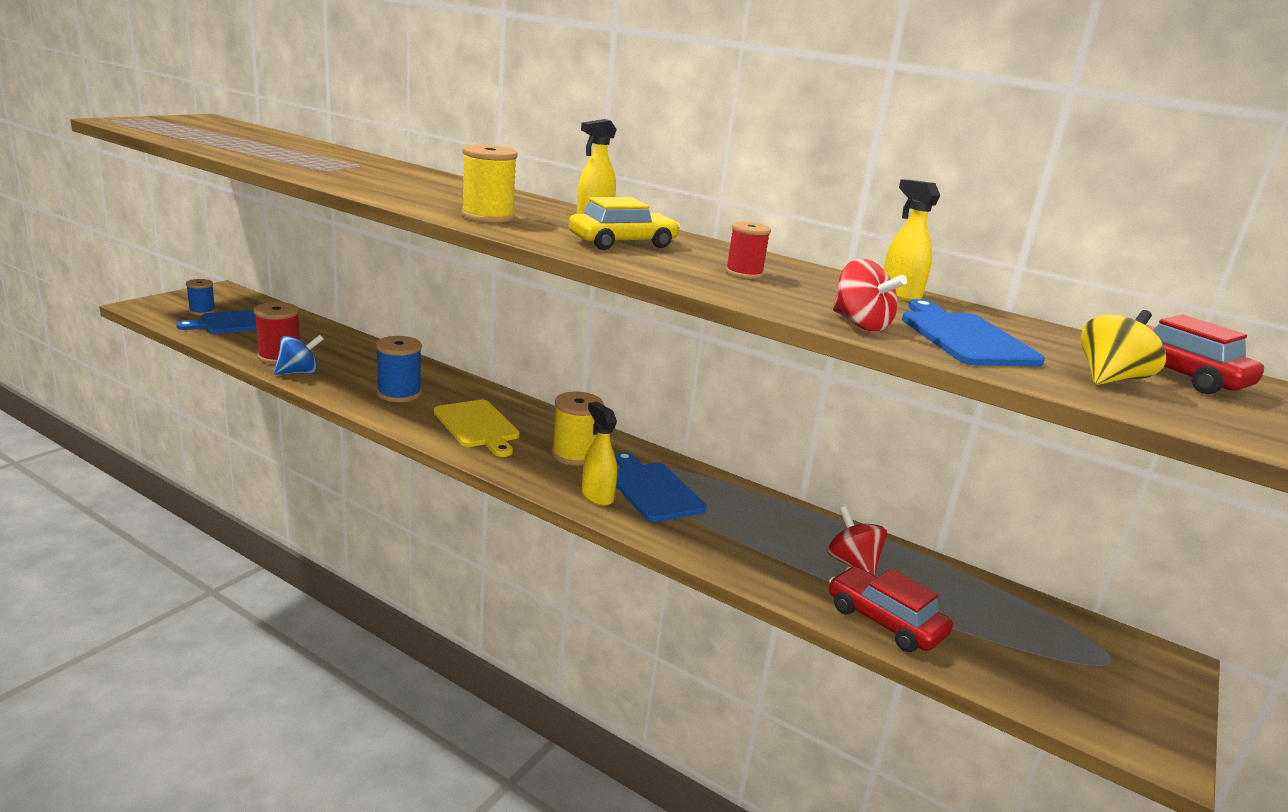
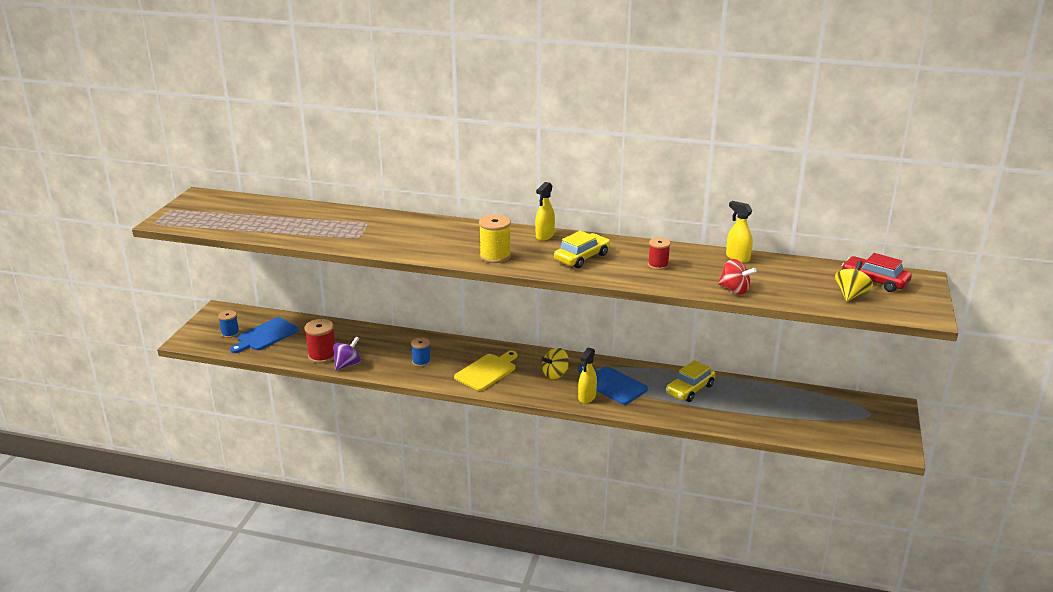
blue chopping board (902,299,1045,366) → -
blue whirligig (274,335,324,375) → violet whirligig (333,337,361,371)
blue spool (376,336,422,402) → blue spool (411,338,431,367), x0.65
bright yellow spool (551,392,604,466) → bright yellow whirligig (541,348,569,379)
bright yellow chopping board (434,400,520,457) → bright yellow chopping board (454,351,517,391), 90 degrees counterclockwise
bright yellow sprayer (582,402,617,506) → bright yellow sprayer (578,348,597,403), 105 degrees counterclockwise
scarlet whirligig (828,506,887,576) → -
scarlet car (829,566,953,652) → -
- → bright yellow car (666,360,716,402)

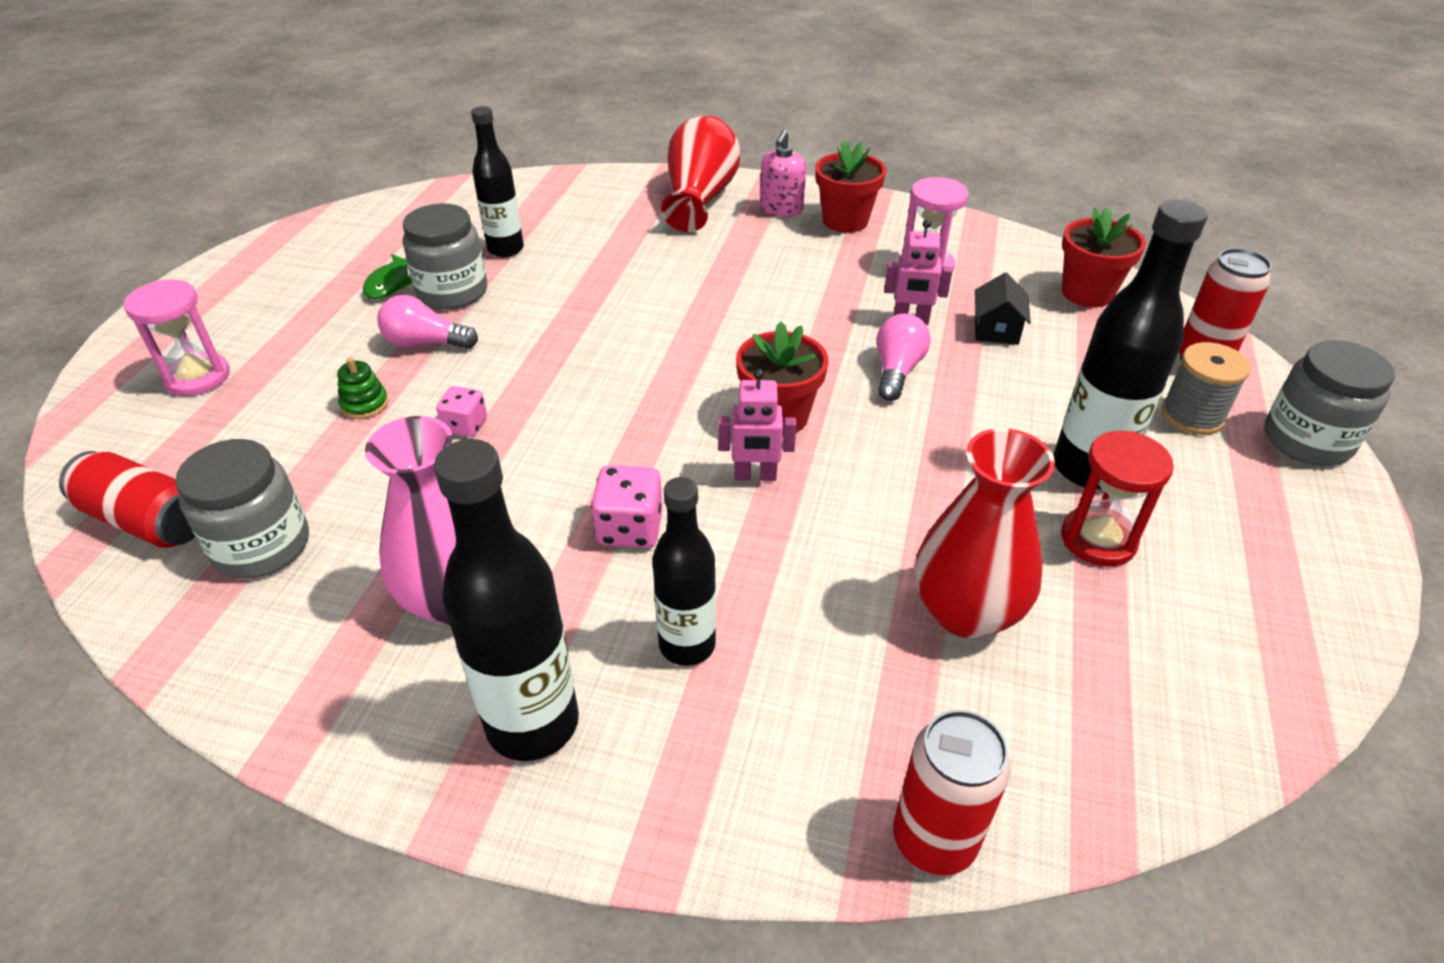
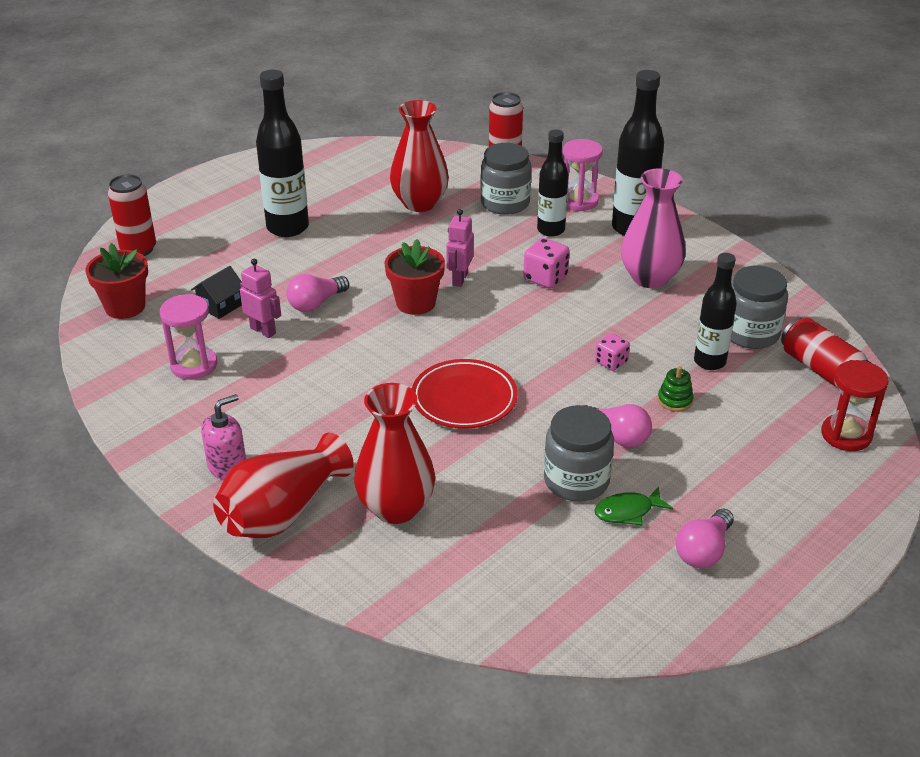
jet-black flask (471,106,524,257) → jet-black flask (694,253,737,370), relocated
scarlet potted plant (815,140,886,233) → -
green fish (363,254,412,299) → green fish (594,486,673,526), 150 degrees counterclockwise
rosy hourglass (124,279,230,396) → rosy hourglass (563,139,603,211), relocated
gray jam jar (1264,340,1395,466) → gray jam jar (480,143,531,215), relocated
gray spool (1161,342,1251,435) → -
rosy robot (718,369,796,481) → rosy robot (446,209,474,287), 105 degrees counterclockwise
scarlet hourglass (1061,431,1174,567) → scarlet hourglass (821,360,889,451), relocated
- → scarlet flat dish (412,359,518,429)
- → scarlet tall vase (354,383,435,524)
- → rosy lightbulb (676,509,734,568)

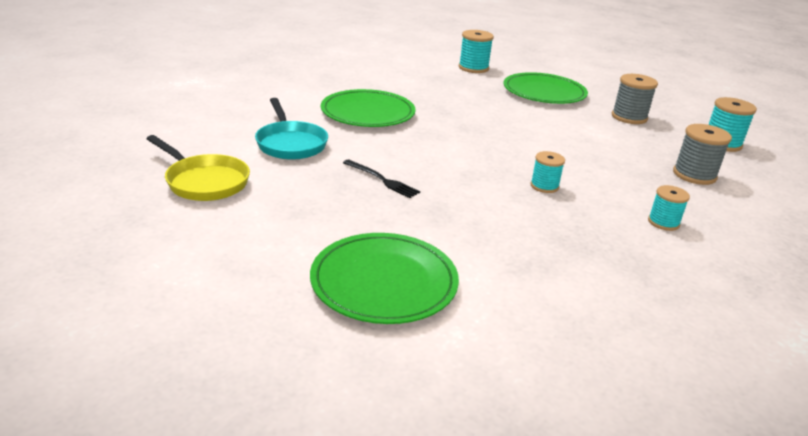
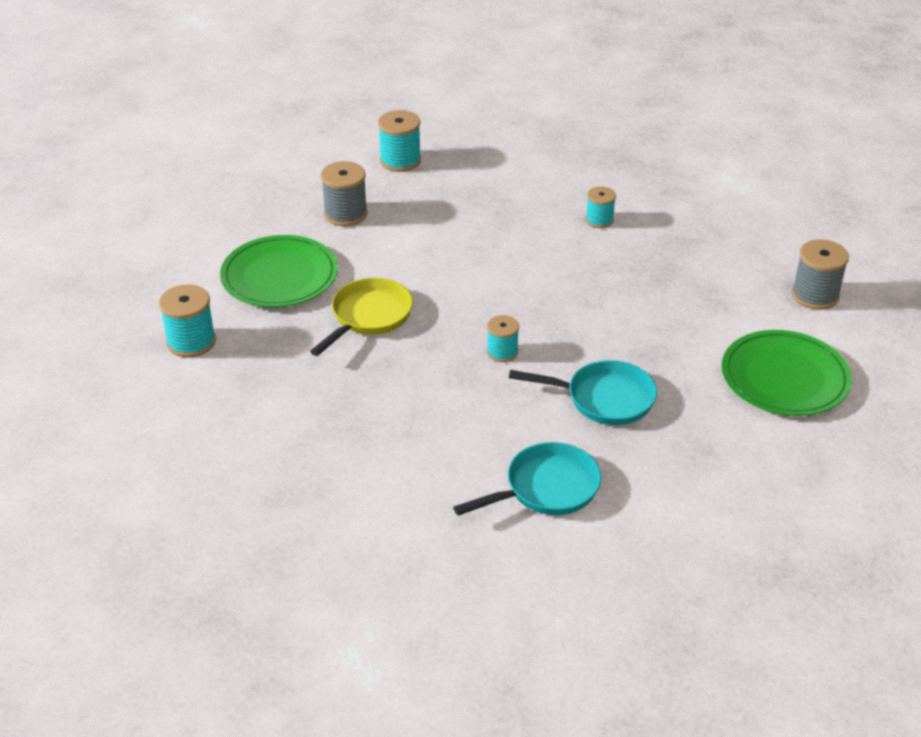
green flat dish (321,89,416,127) → -
gray spool (673,124,732,185) → gray spool (792,240,849,310), relocated
bright yellow skillet (147,135,250,201) → bright yellow skillet (310,278,413,356), relocated
turquoise spool (530,151,565,193) → turquoise spool (487,315,519,362), relocated
jet-black fork (343,159,420,198) → turquoise skillet (509,360,657,425)

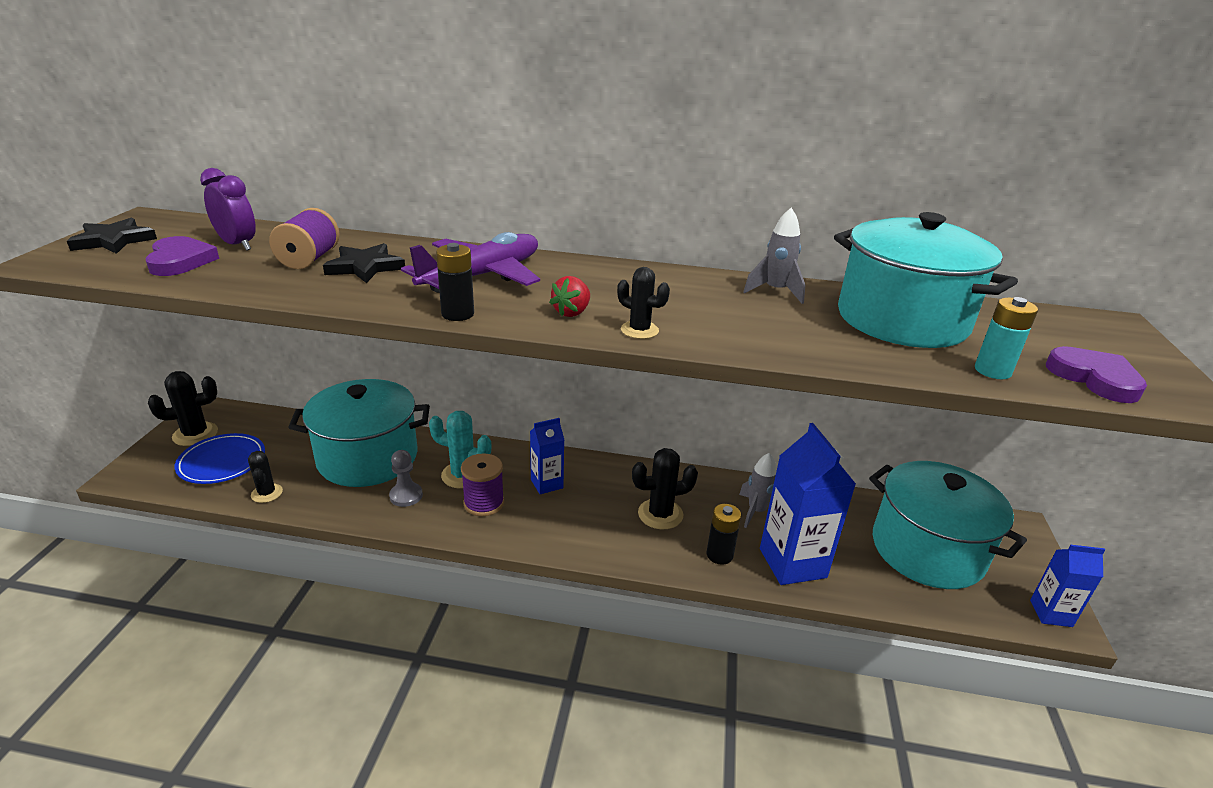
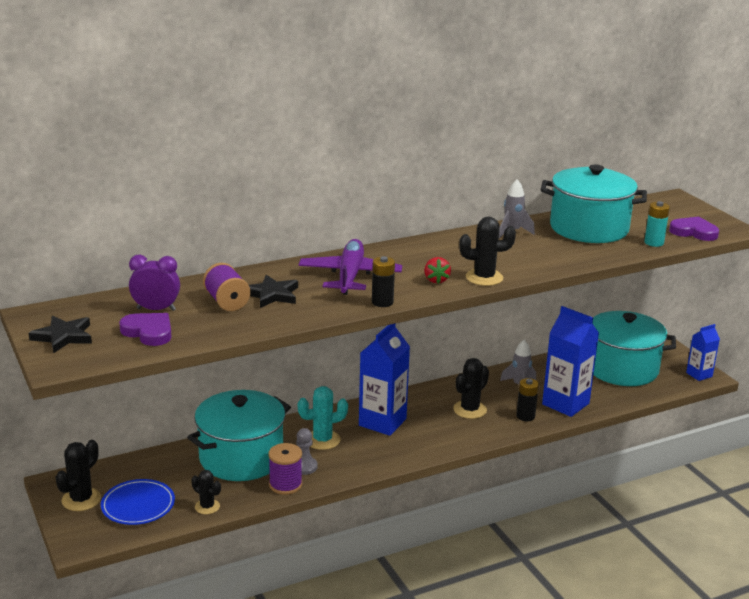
jet-black cactus (617,267,670,339) → jet-black cactus (459,216,516,286), x1.54
blue carton (530,418,564,494) → blue carton (359,323,410,436), x1.78
violet spool (461,453,504,516) → violet spool (268,443,302,495), relocated

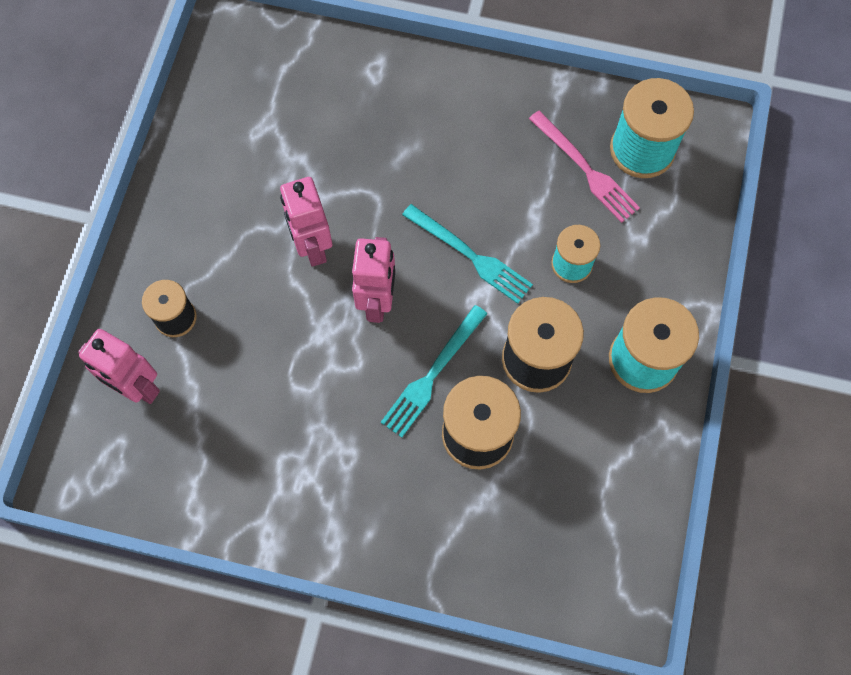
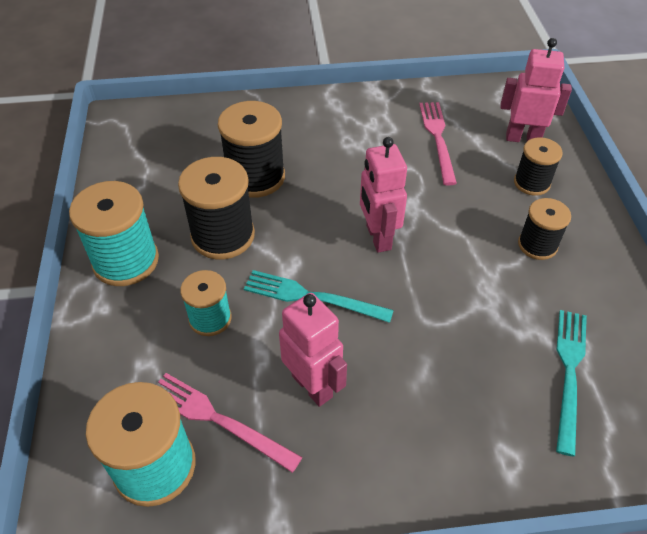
rosy robot (280,177,332,267) → rosy robot (279,293,347,407), relocated
turquoise fork (381,305,487,438) → turquoise fork (556,310,587,456), relocated
- → rosy fork (419,102,457,185)
- → jet-black spool (518,198,571,260)

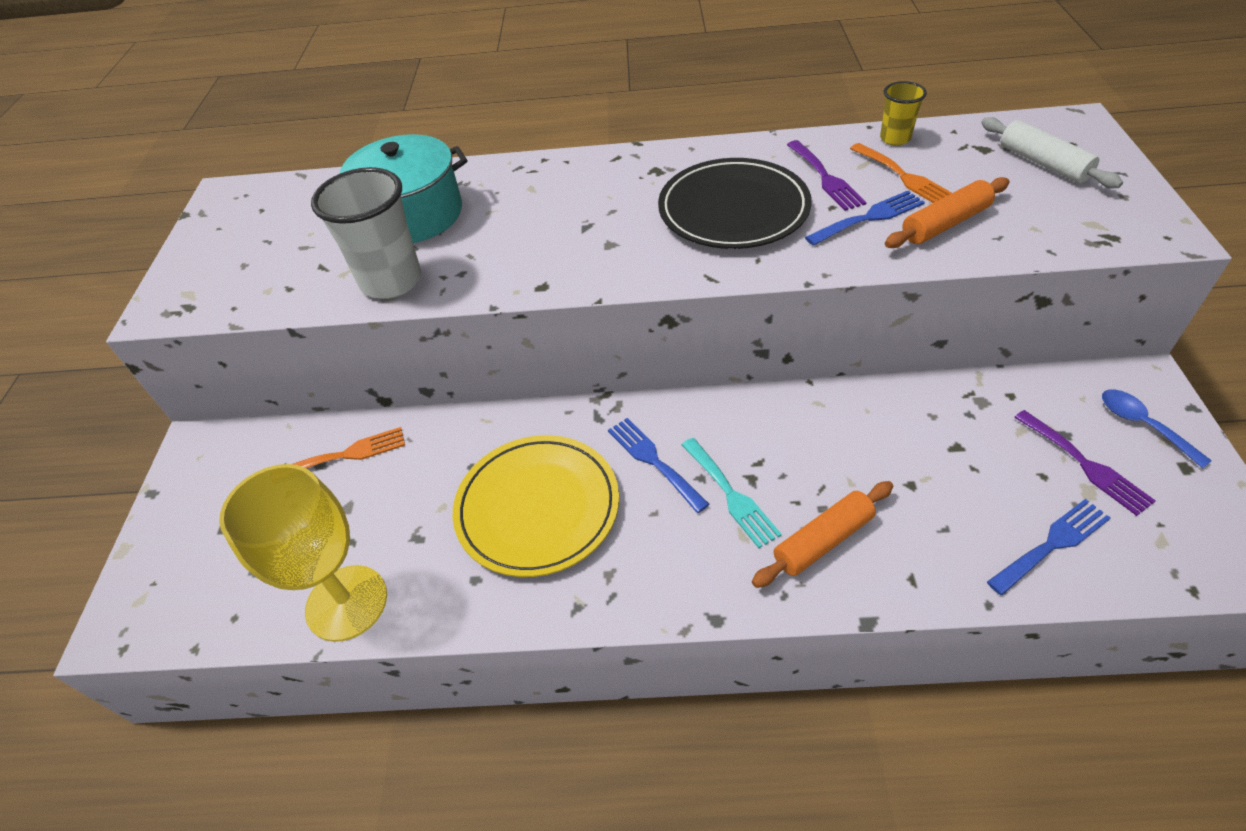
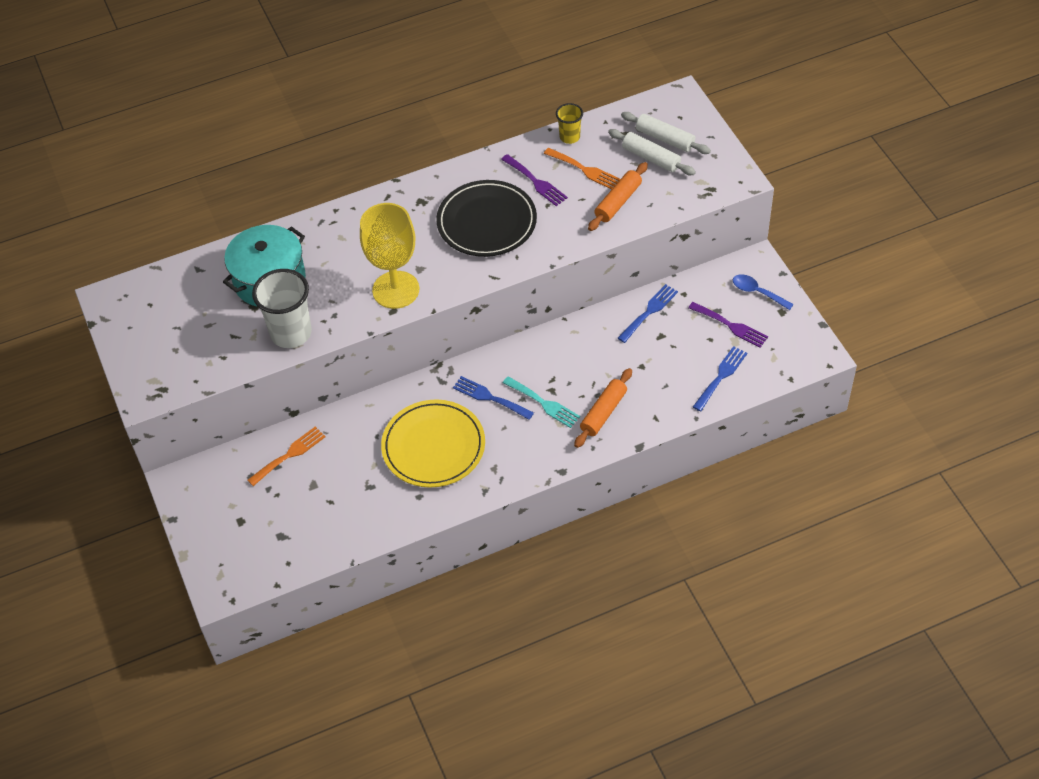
blue fork (805,191,925,246) → blue fork (618,284,678,343), relocated
bright yellow goblet (219,464,387,642) → bright yellow goblet (360,203,419,309), relocated
- → white pastry roller (608,129,696,175)

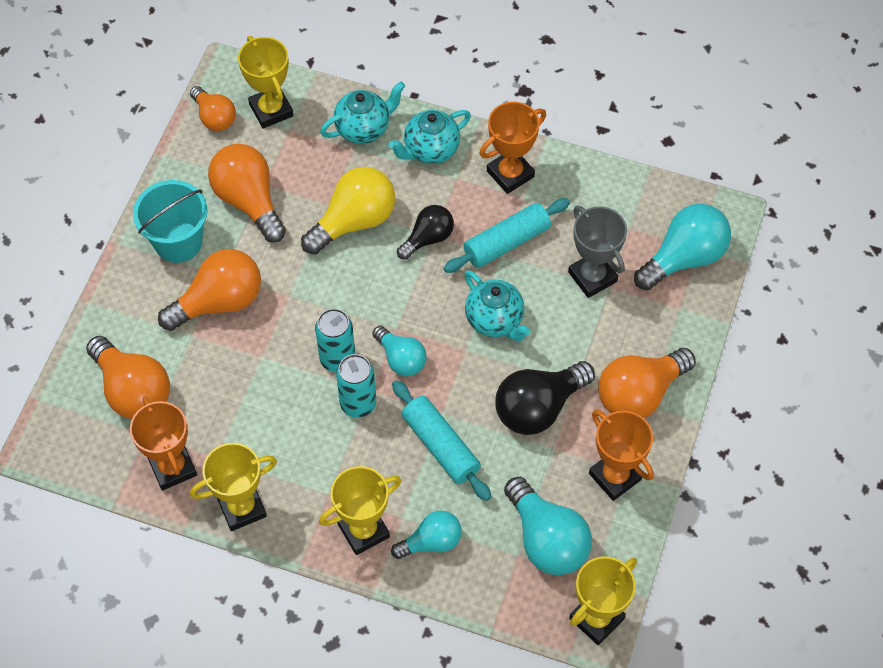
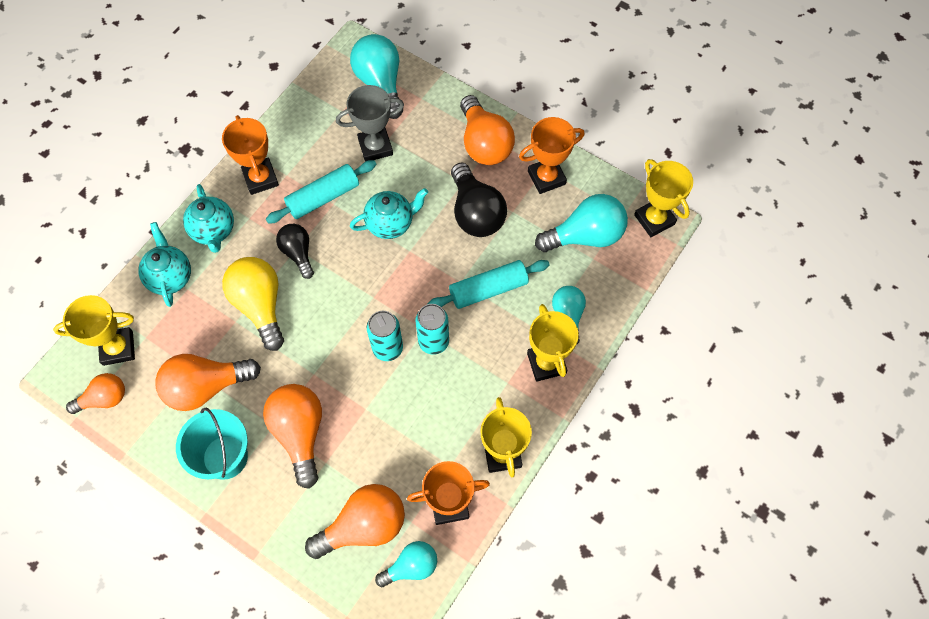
turquoise pastry roller (443,198,570,273) → turquoise pastry roller (266,160,377,224), 75 degrees clockwise
turquoise lightbulb (373,326,427,376) → turquoise lightbulb (375,541,437,587), relocated

